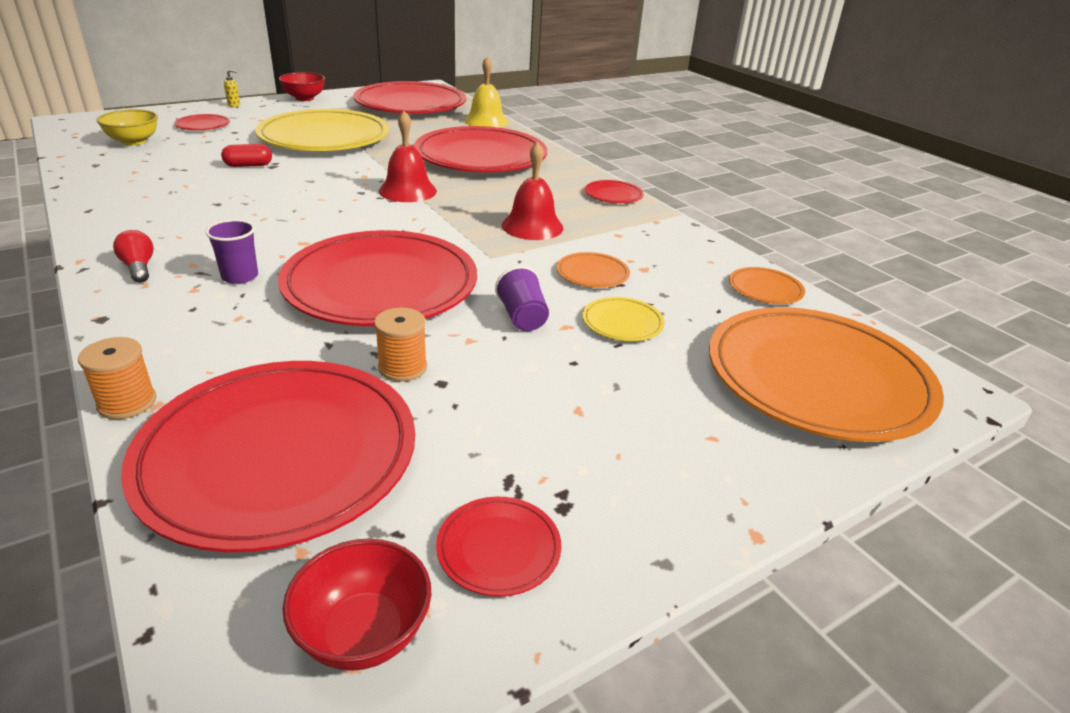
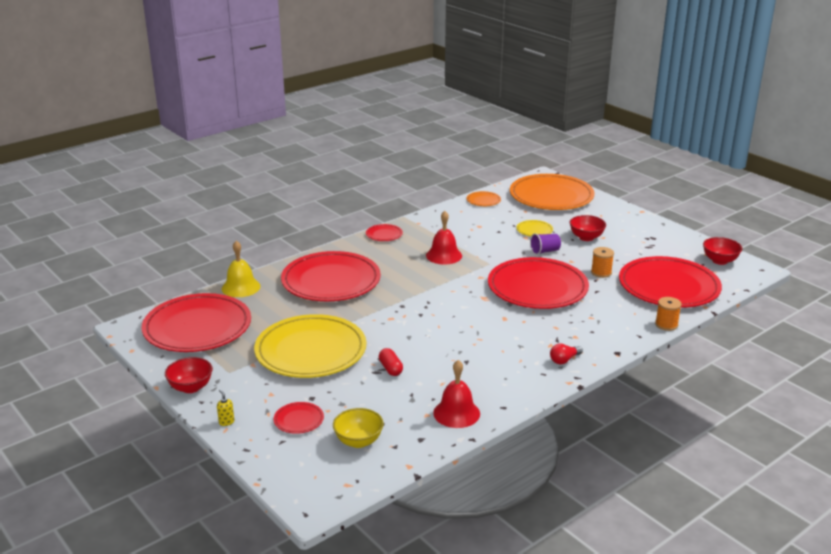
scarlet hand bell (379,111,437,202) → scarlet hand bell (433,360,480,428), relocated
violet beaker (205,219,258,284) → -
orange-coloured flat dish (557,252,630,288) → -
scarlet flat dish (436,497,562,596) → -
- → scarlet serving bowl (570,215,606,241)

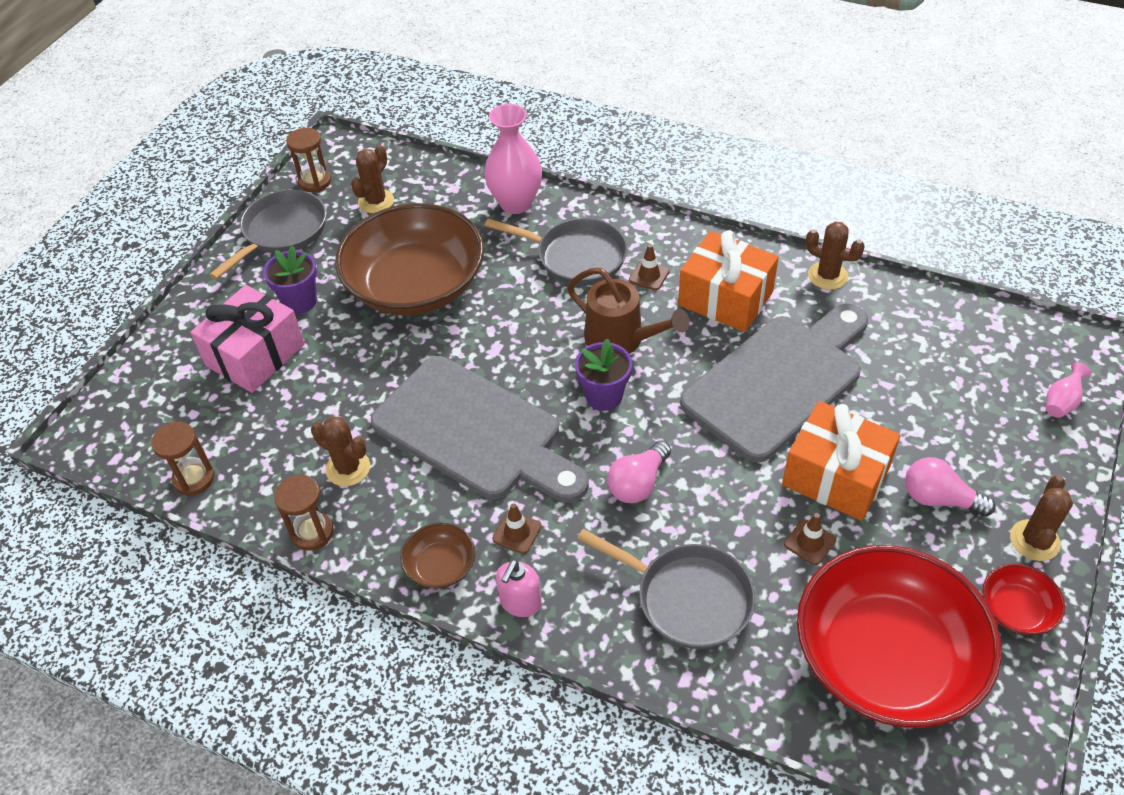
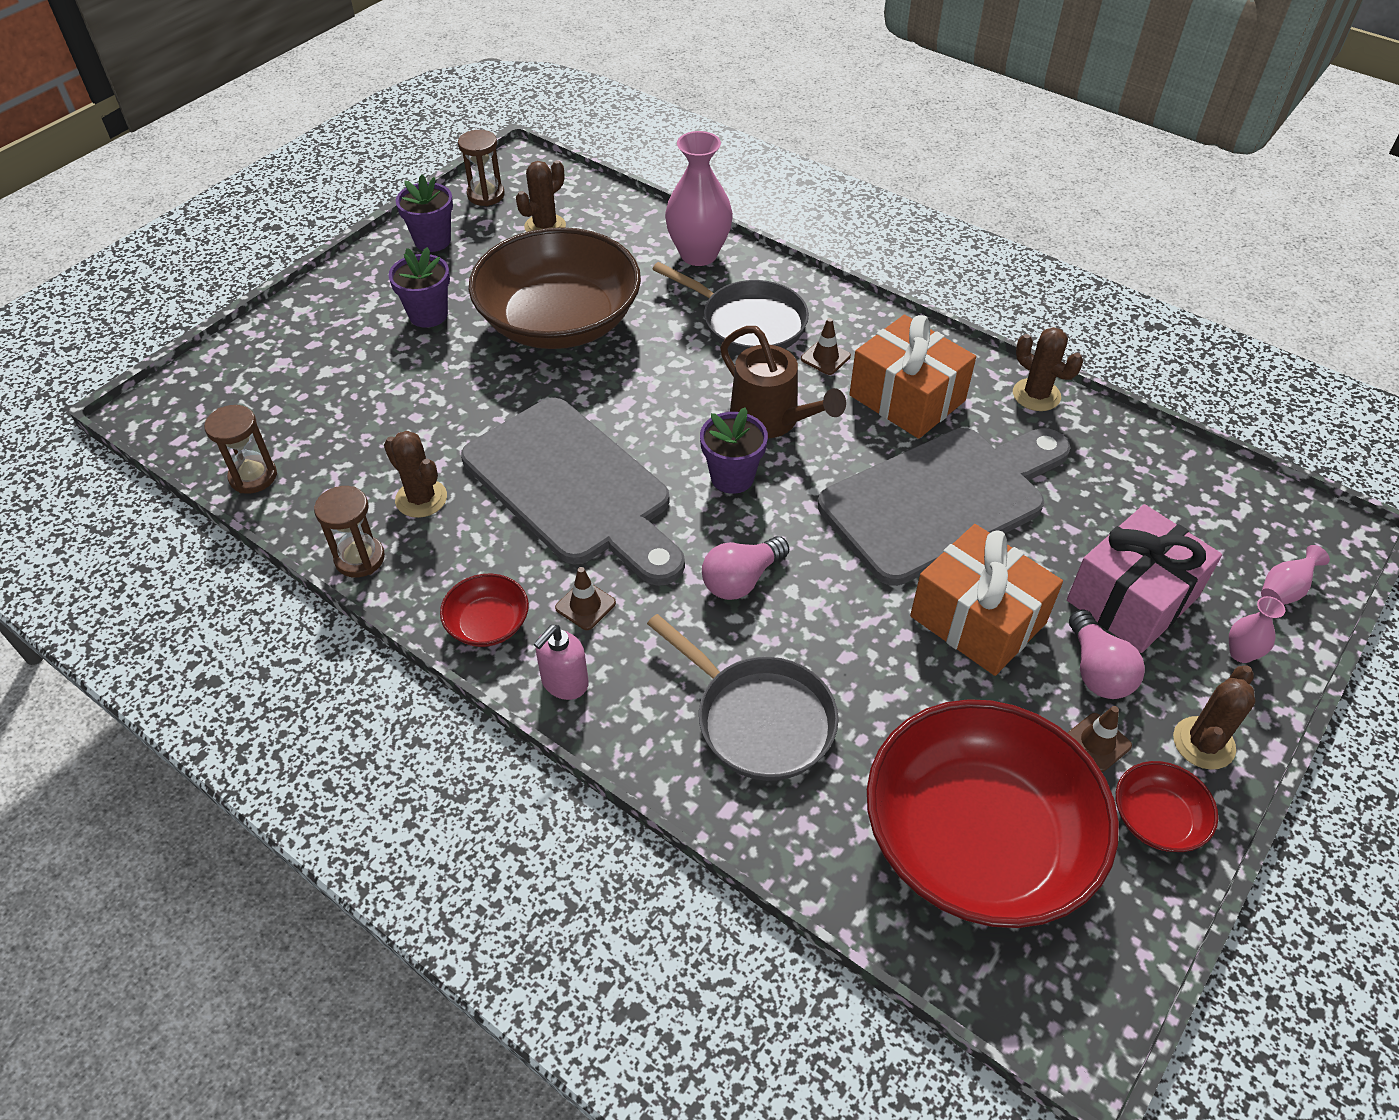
gray skillet (209,190,326,280) → violet potted plant (396,175,453,252)
rosy wrapped gift (190,285,305,393) → rosy wrapped gift (1067,504,1222,653), relocated
rosy lightbulb (905,457,996,517) → rosy lightbulb (1069,610,1145,699), 135 degrees counterclockwise
russet traffic cone (784,513,836,565) → russet traffic cone (1068,706,1132,772), relocated
russet serving bowl (400,523,475,589) → scarlet serving bowl (440,574,529,647)
- → rosy tall vase (1229,596,1285,663)

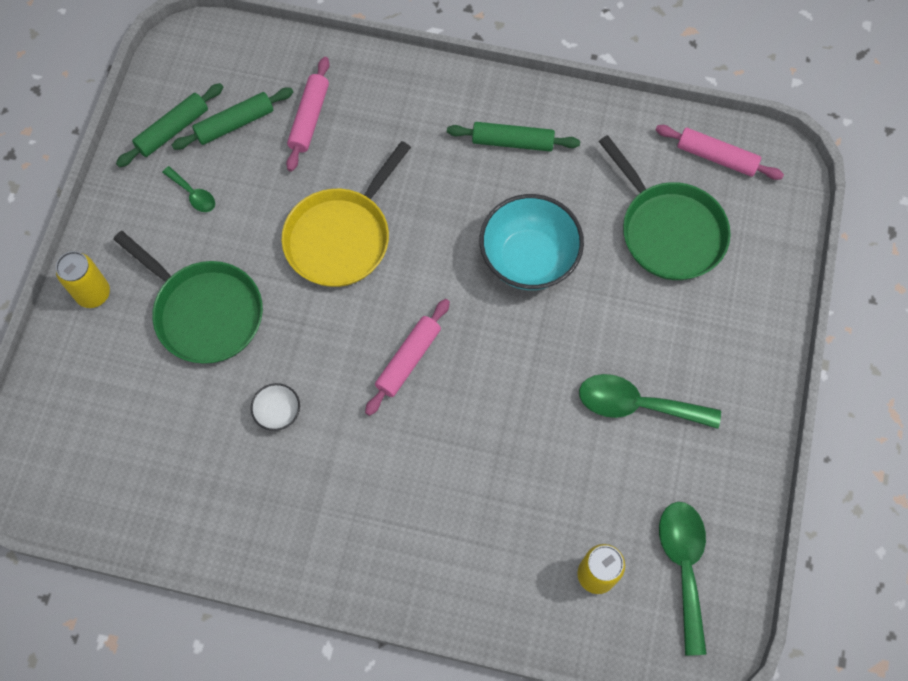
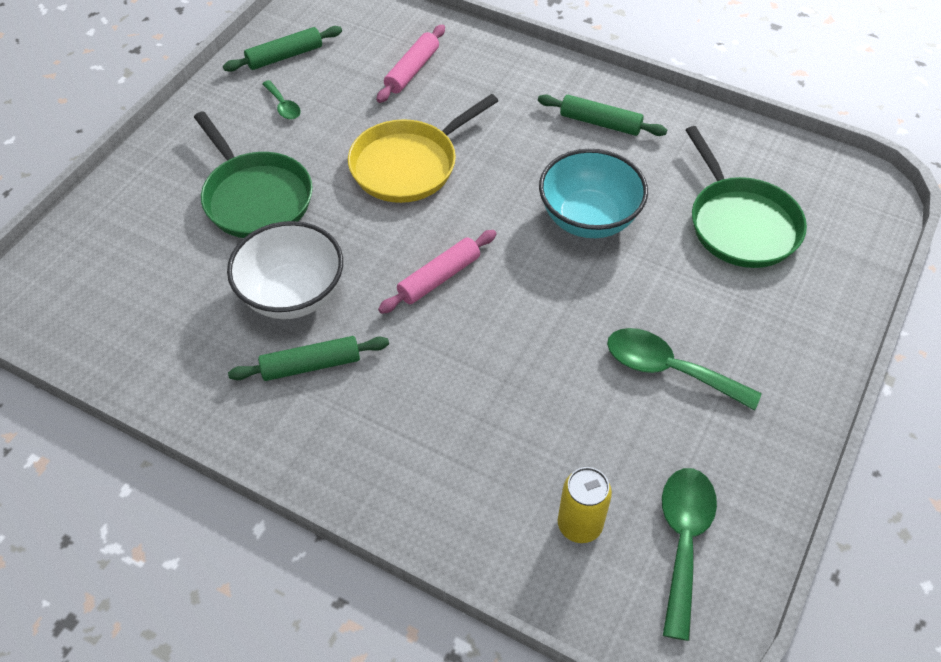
green pastry roller (172,88,293,150) → green pastry roller (228,336,389,381), relocated
rosy pastry roller (656,125,784,180) → -
bright yellow tin (56,251,110,308) → -
white serving bowl (251,383,300,431) → white serving bowl (227,221,343,319), x2.18

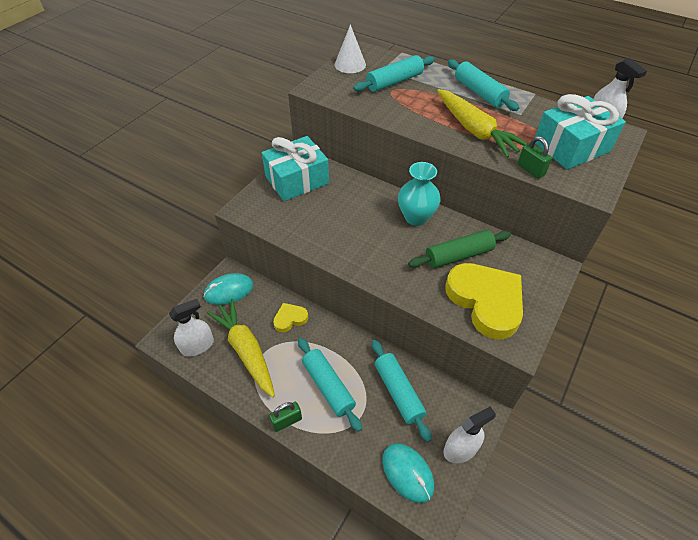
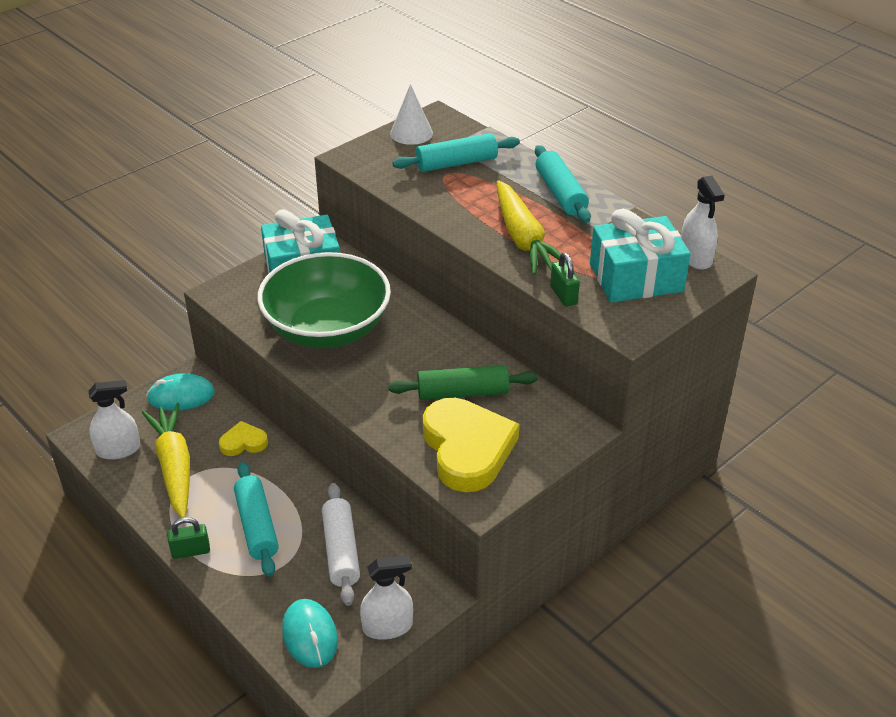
turquoise tall vase (398,162,441,226) → -
turquoise pastry roller (372,340,432,442) → white pastry roller (322,483,360,606)
- → green serving bowl (257,252,391,348)

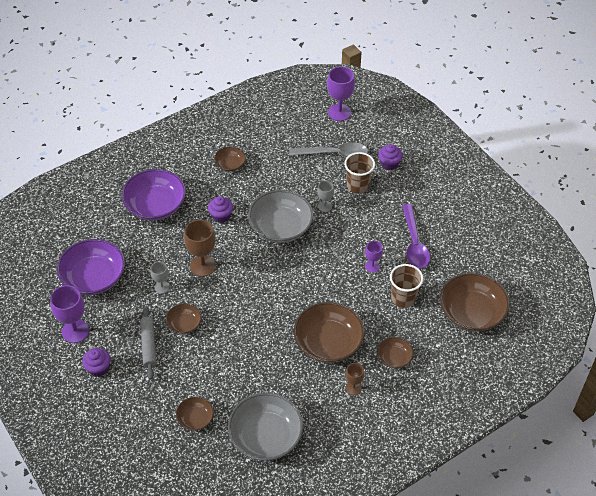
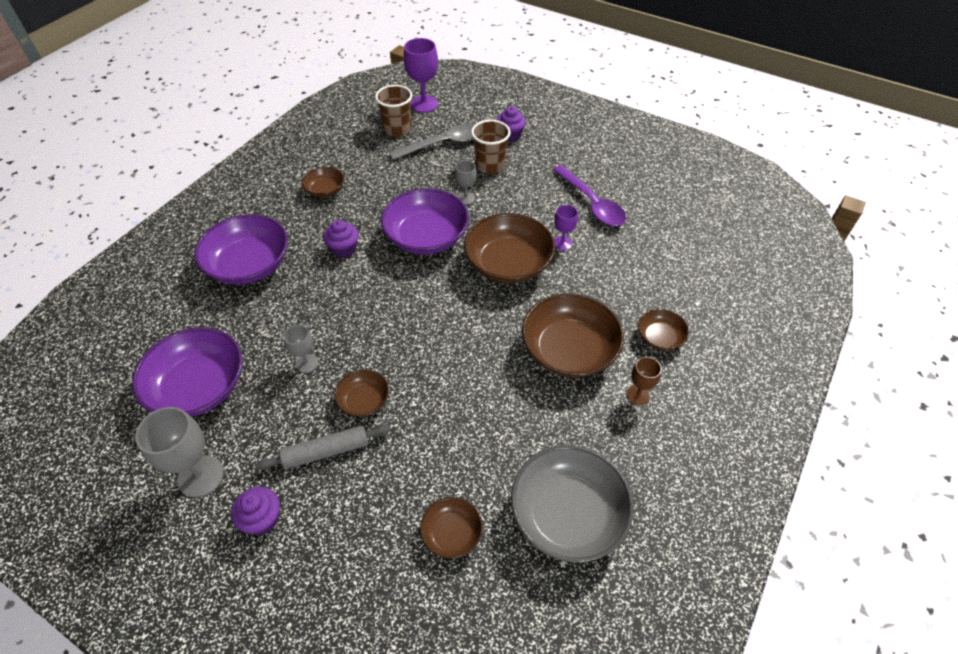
gray serving bowl (248,190,313,243) → violet serving bowl (381,188,469,254)
russet goblet (184,220,216,277) → -
russet beaker (390,264,423,308) → russet beaker (375,85,412,137), relocated
russet serving bowl (440,273,510,331) → russet serving bowl (464,213,556,283), relocated
violet goblet (50,285,89,343) → gray goblet (135,407,224,498)
gray pastry roller (140,306,157,380) → gray pastry roller (255,425,391,470), 75 degrees counterclockwise

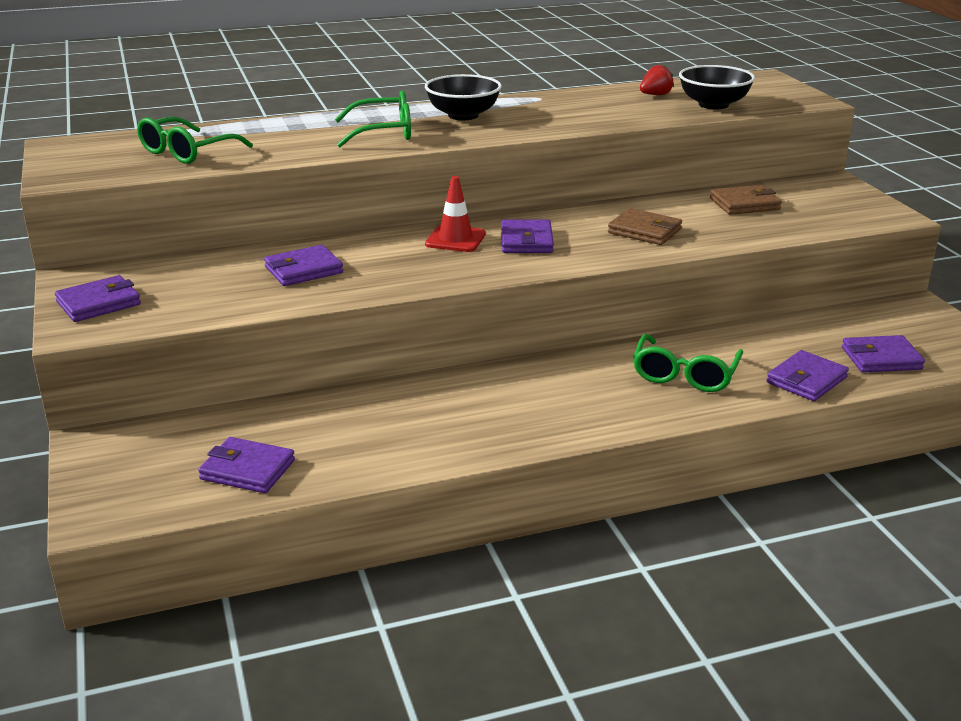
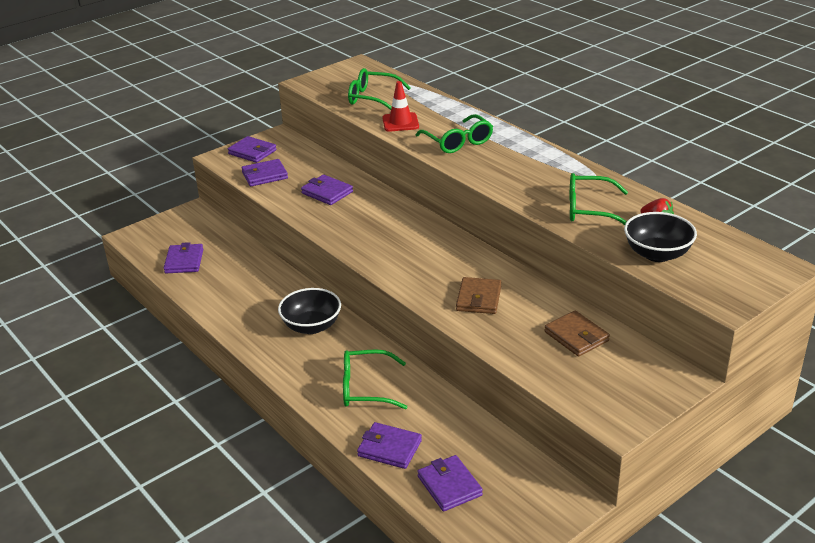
jet-black serving bowl (425,74,502,120) → jet-black serving bowl (278,288,341,334), relocated
scarlet traffic cone (425,176,486,252) → scarlet traffic cone (382,81,419,132), relocated
violet billfold (501,220,554,253) → violet billfold (241,159,288,186), relocated
- → green eyeglasses (570,173,628,225)

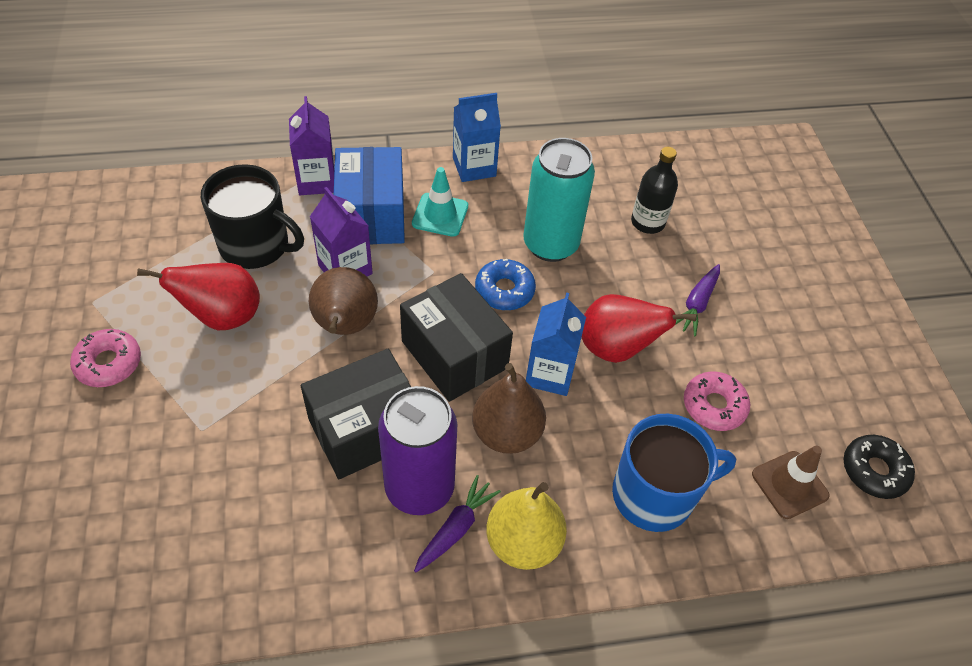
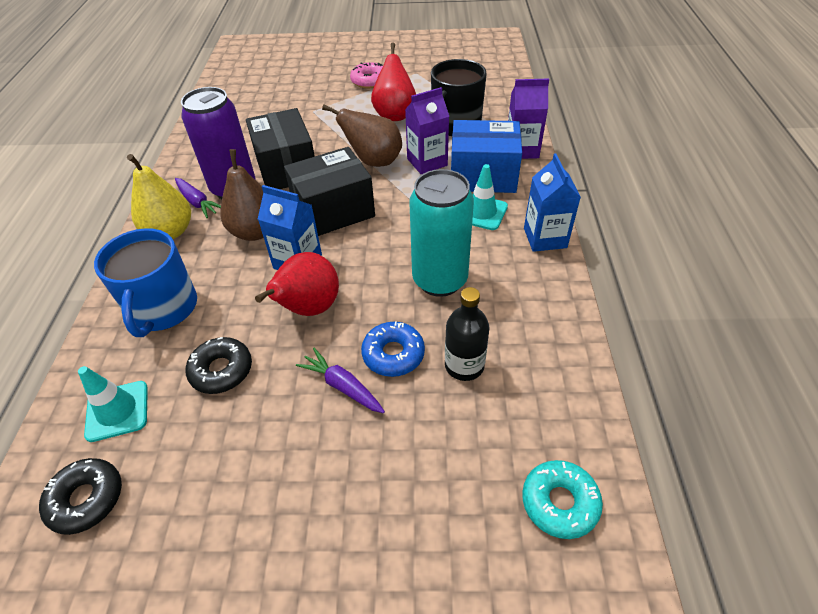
blue doughnut (475,259,536,310) → blue doughnut (361,321,425,377), relocated
rosy doughnut (684,371,750,431) → jet-black doughnut (186,337,252,394)
russet traffic cone (752,446,830,519) → turquoise traffic cone (78,366,148,442)
- → turquoise doughnut (522,460,603,539)

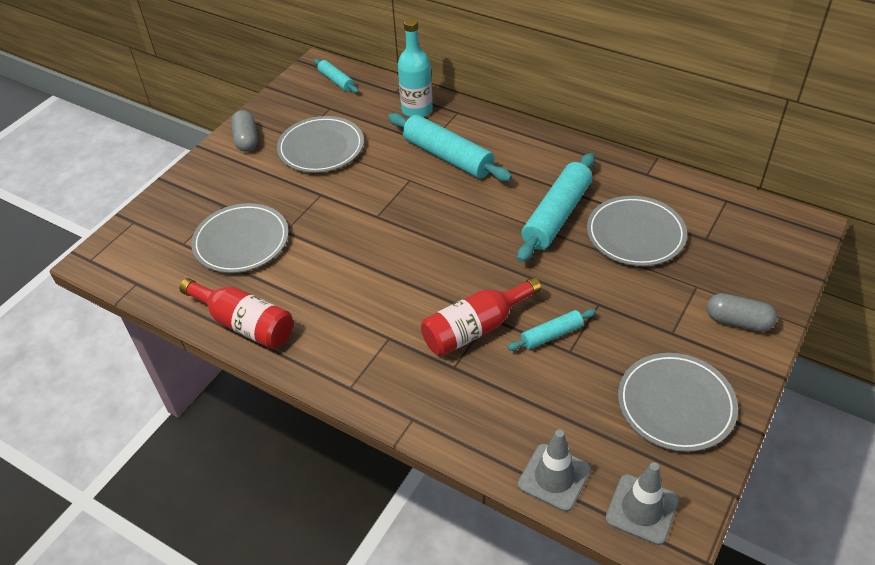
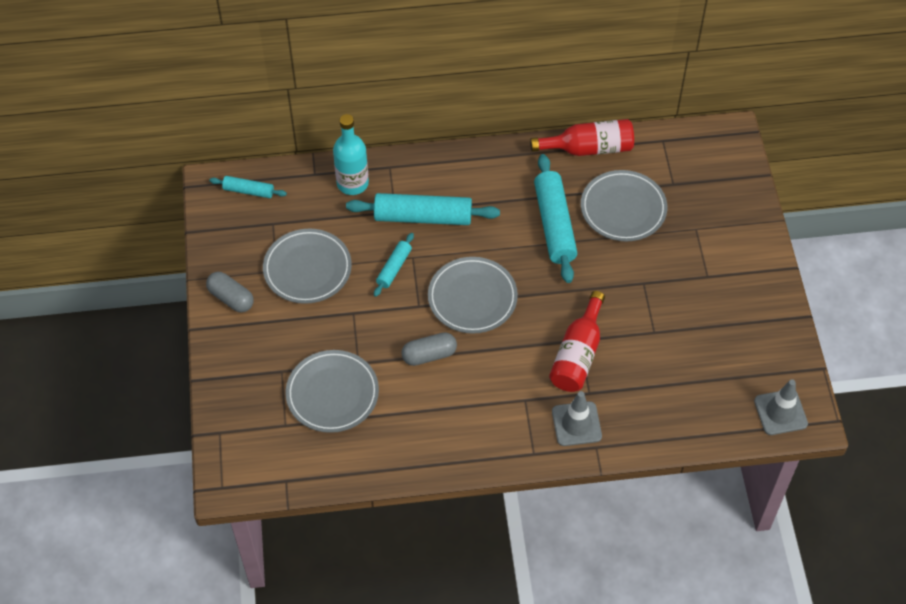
scarlet flask (179,278,293,349) → scarlet flask (530,119,634,156), relocated
gray pill (707,293,777,332) → gray pill (401,332,457,366), relocated
turquoise pastry roller (508,309,596,351) → turquoise pastry roller (374,233,414,297), relocated
gray flat dish (618,353,738,452) → gray flat dish (428,257,518,334), relocated
gray traffic cone (518,429,591,512) → gray traffic cone (552,391,602,446), relocated

